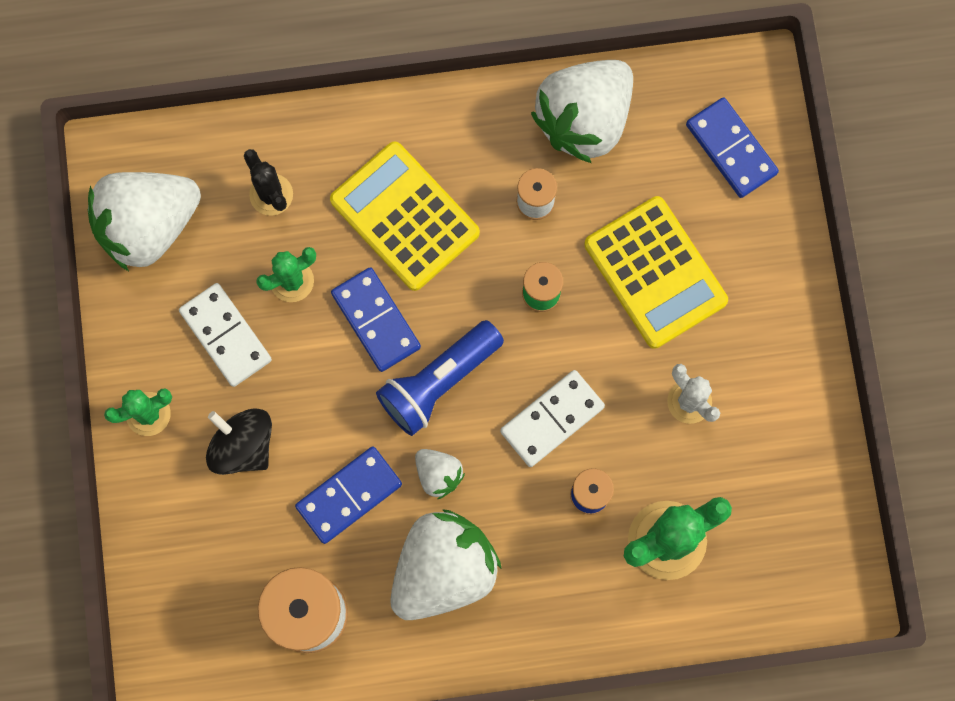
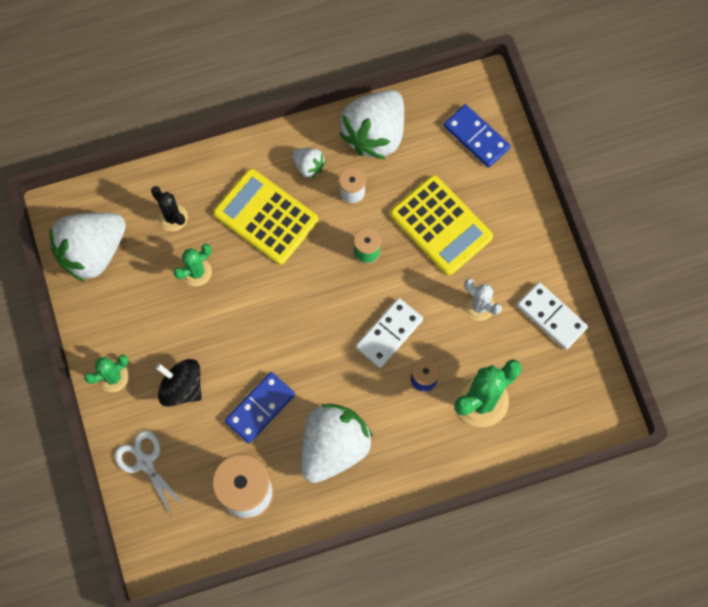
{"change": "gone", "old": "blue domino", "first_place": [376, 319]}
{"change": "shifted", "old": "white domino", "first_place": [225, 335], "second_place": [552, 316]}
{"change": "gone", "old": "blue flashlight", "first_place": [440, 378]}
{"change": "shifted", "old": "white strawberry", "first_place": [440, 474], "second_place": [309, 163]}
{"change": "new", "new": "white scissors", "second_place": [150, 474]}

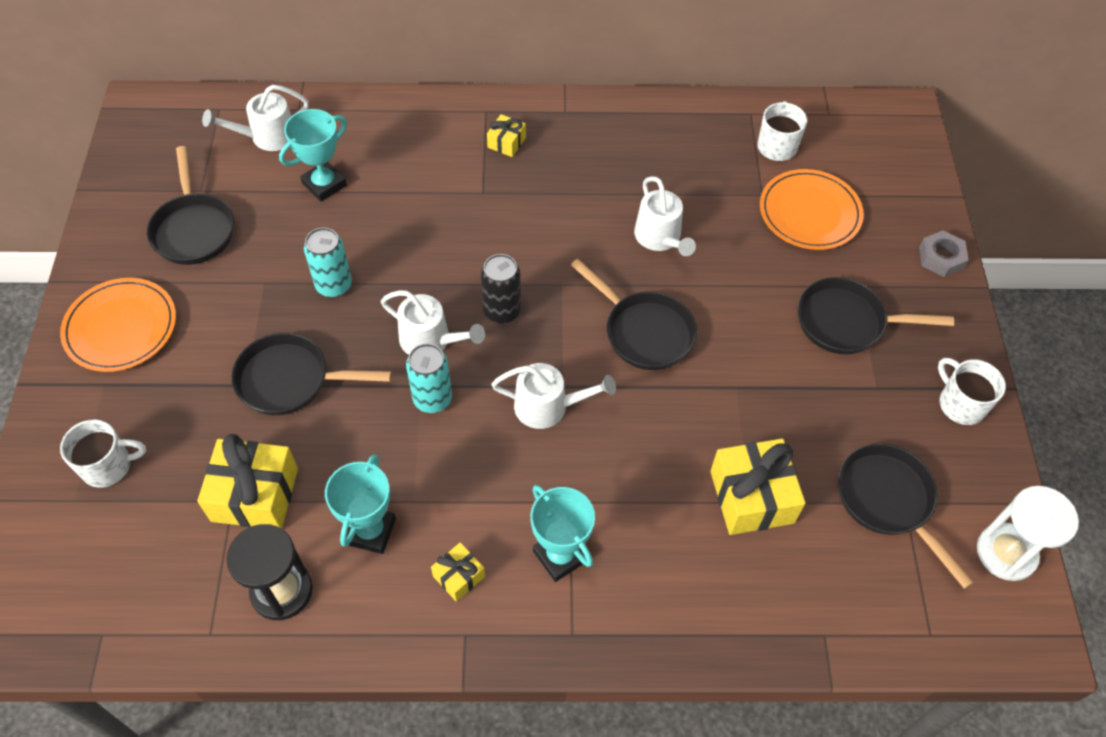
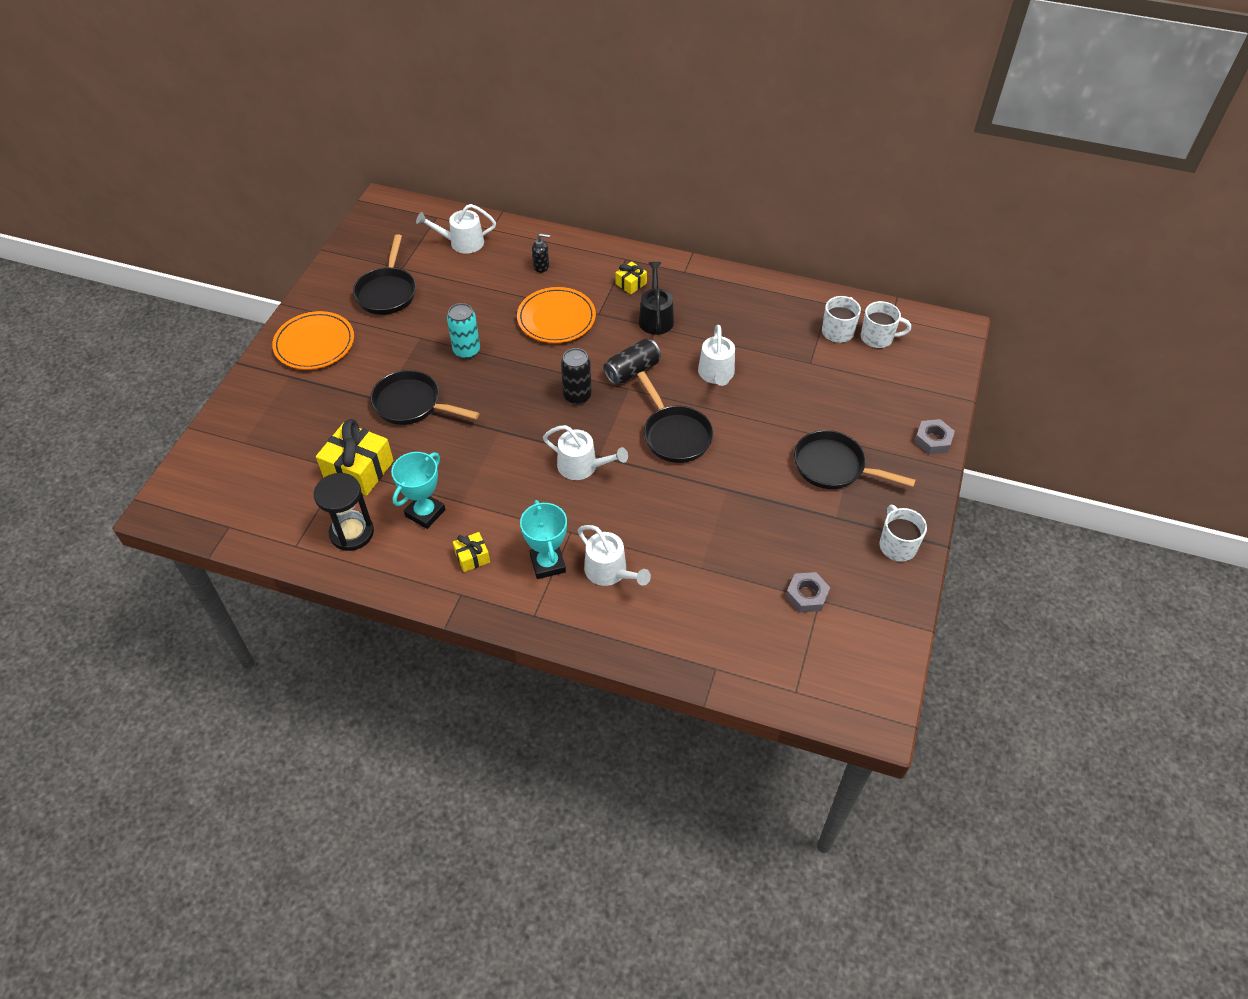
{"change": "gone", "old": "turquoise trophy", "first_place": [313, 155]}
{"change": "shifted", "old": "orange plate", "first_place": [812, 209], "second_place": [556, 315]}
{"change": "shifted", "old": "white watering can", "first_place": [433, 322], "second_place": [614, 555]}
{"change": "gone", "old": "turquoise can", "first_place": [429, 378]}
{"change": "shifted", "old": "white mug", "first_place": [103, 454], "second_place": [886, 324]}
{"change": "gone", "old": "yellow gift", "first_place": [758, 487]}
{"change": "swapped", "old": "black pan", "new": "grey nut", "first_place": [906, 516], "second_place": [808, 592]}
{"change": "gone", "old": "white hourglass", "first_place": [1028, 533]}
{"change": "new", "new": "black soap dispenser", "second_place": [541, 253]}
{"change": "new", "new": "black watering can", "second_place": [656, 298]}
{"change": "new", "new": "black can", "second_place": [632, 362]}

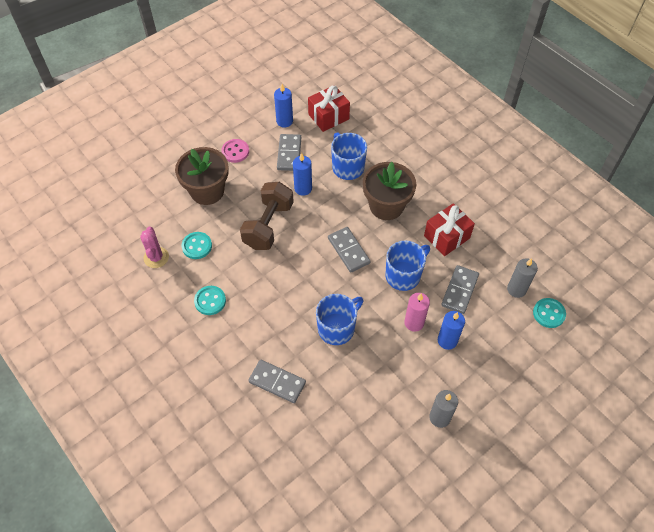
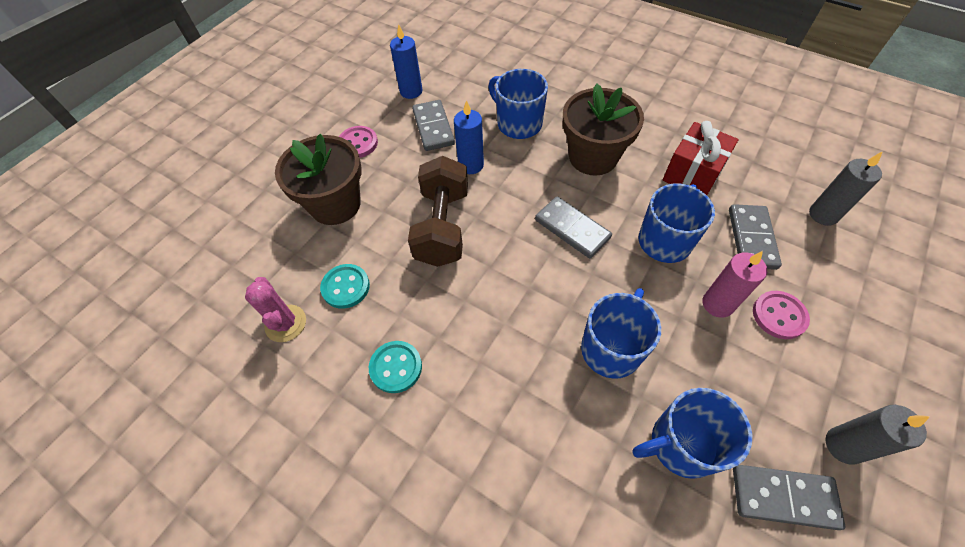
{"change": "gone", "old": "red gift", "first_place": [329, 108]}
{"change": "gone", "old": "turquoise button", "first_place": [549, 313]}
{"change": "swapped", "old": "blue candle", "new": "pink button", "first_place": [451, 330], "second_place": [781, 315]}
{"change": "shifted", "old": "grey domino", "first_place": [277, 381], "second_place": [789, 497]}
{"change": "new", "new": "blue mug", "second_place": [692, 433]}

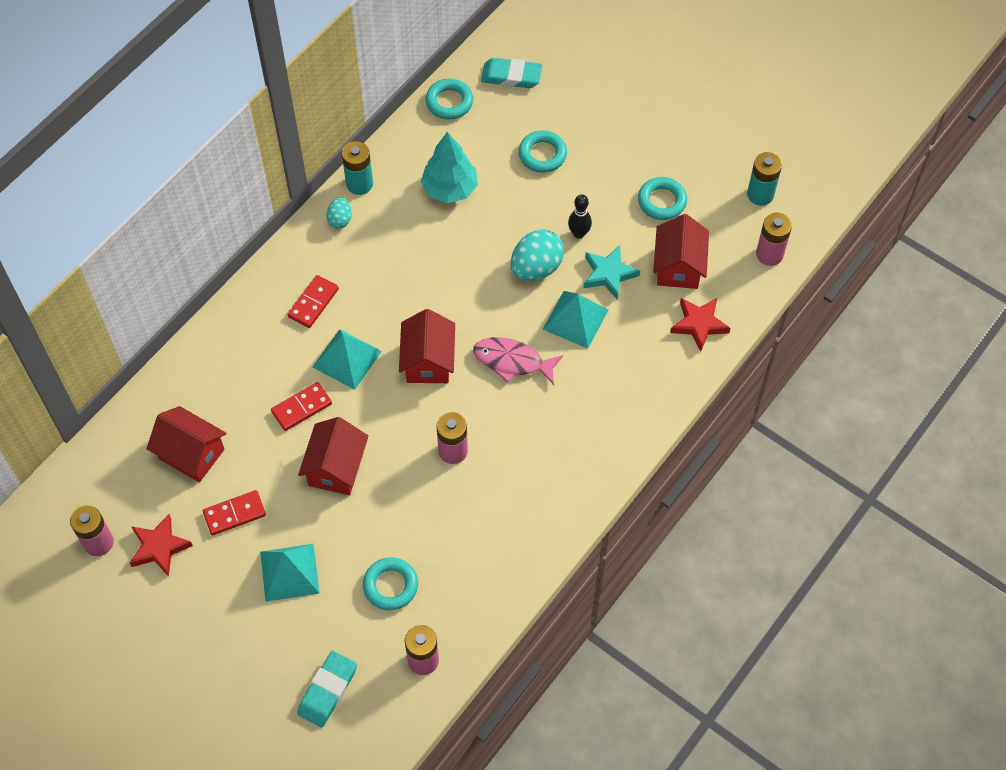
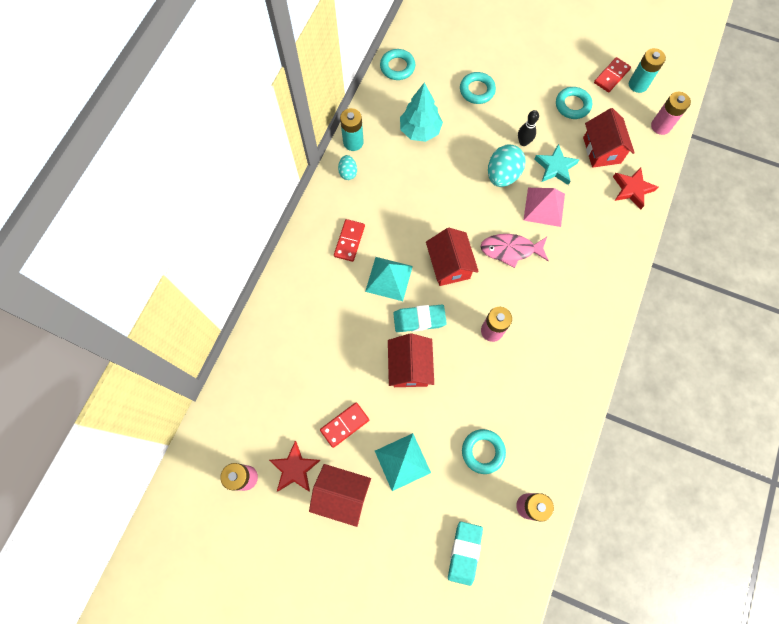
{"change": "shifted", "old": "turquoise eraser", "first_place": [511, 73], "second_place": [420, 318]}
{"change": "repainted", "old": "turquoise pyramid", "new": "pink pyramid", "first_place": [576, 320], "second_place": [544, 207]}
{"change": "shifted", "old": "red domino", "first_place": [301, 406], "second_place": [612, 75]}
{"change": "shifted", "old": "red house", "first_place": [186, 444], "second_place": [340, 495]}

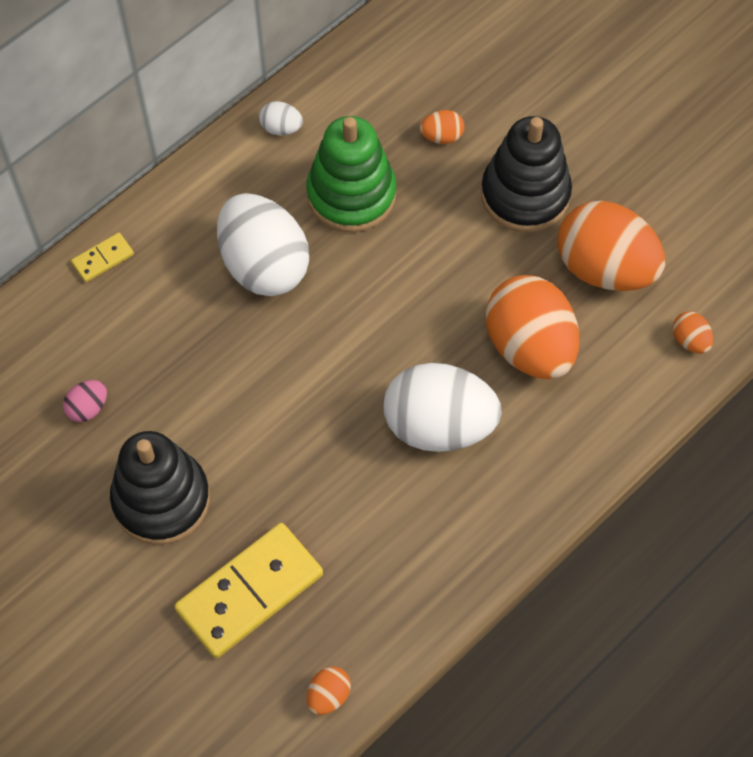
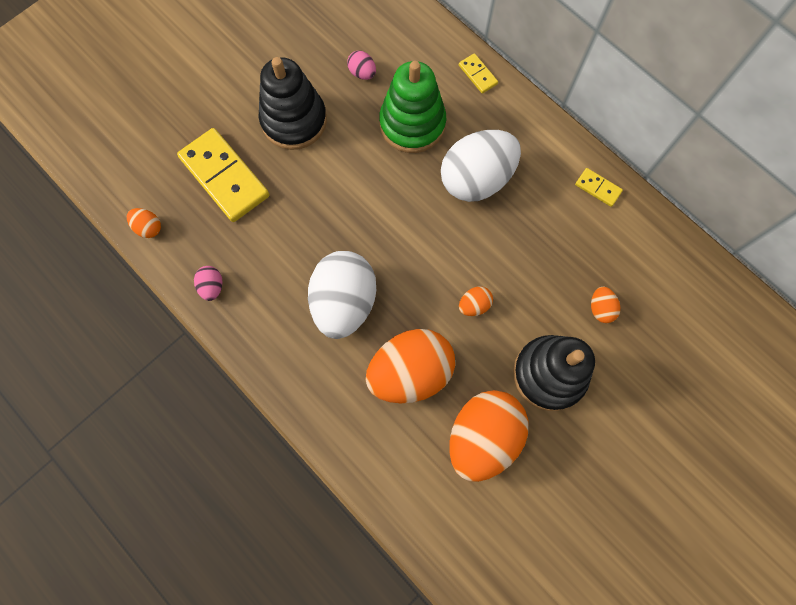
{"change": "swapped", "old": "white egg", "new": "yellow domino", "first_place": [281, 118], "second_place": [599, 187]}
{"change": "shifted", "old": "green stacking toy", "first_place": [351, 174], "second_place": [412, 107]}
{"change": "shifted", "old": "orange egg", "first_place": [693, 333], "second_place": [476, 301]}
{"change": "new", "new": "pink egg", "second_place": [208, 283]}

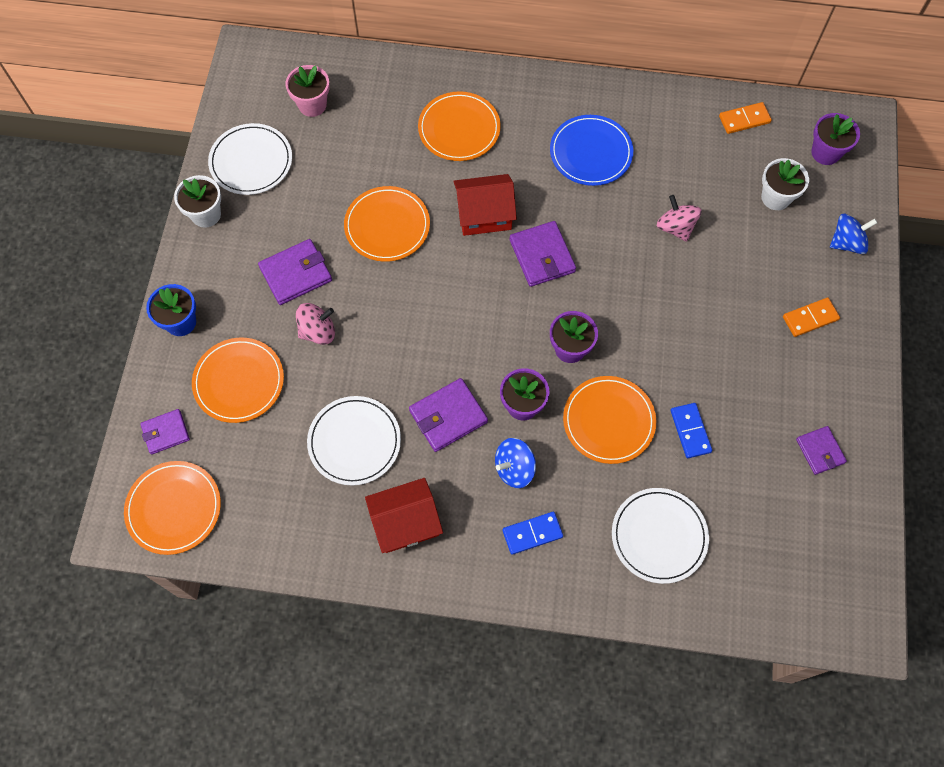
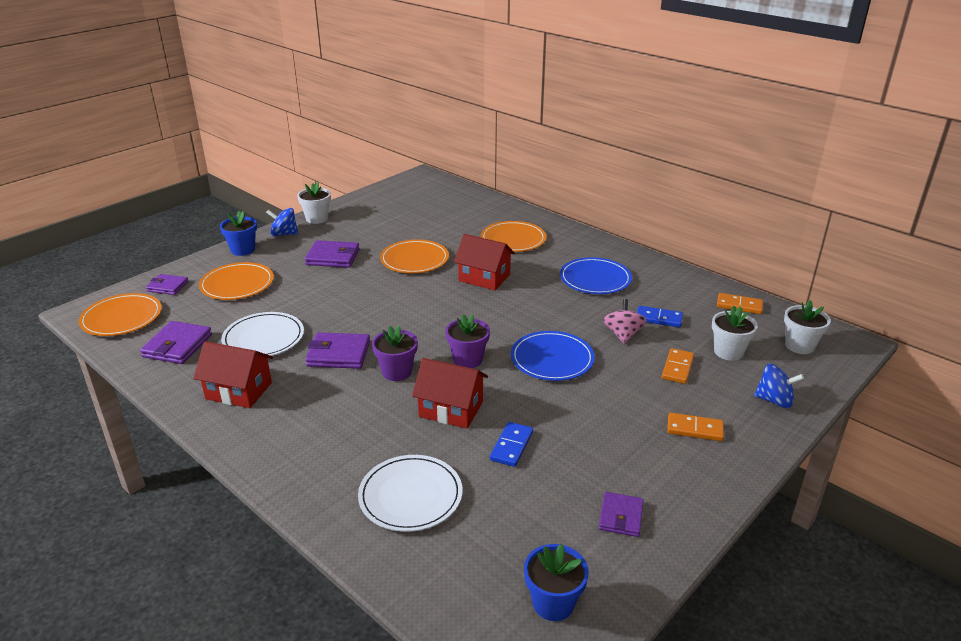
{"change": "gone", "old": "pink flower pot", "first_place": [307, 91]}
{"change": "repainted", "old": "purple flower pot", "new": "white flower pot", "first_place": [835, 139], "second_place": [807, 327]}
{"change": "gone", "old": "white plate", "first_place": [250, 159]}
{"change": "shifted", "old": "purple wallet", "first_place": [543, 254], "second_place": [176, 342]}
{"change": "gone", "old": "pink spinning top", "first_place": [315, 324]}
{"change": "swapped", "old": "orange plate", "new": "red house", "first_place": [609, 420], "second_place": [450, 393]}
{"change": "shifted", "old": "blue spinning top", "first_place": [515, 463], "second_place": [282, 222]}
{"change": "shifted", "old": "blue domino", "first_place": [532, 533], "second_place": [660, 316]}
{"change": "new", "new": "blue plate", "second_place": [553, 356]}
{"change": "new", "new": "orange domino", "second_place": [678, 366]}
{"change": "new", "new": "blue flower pot", "second_place": [556, 582]}

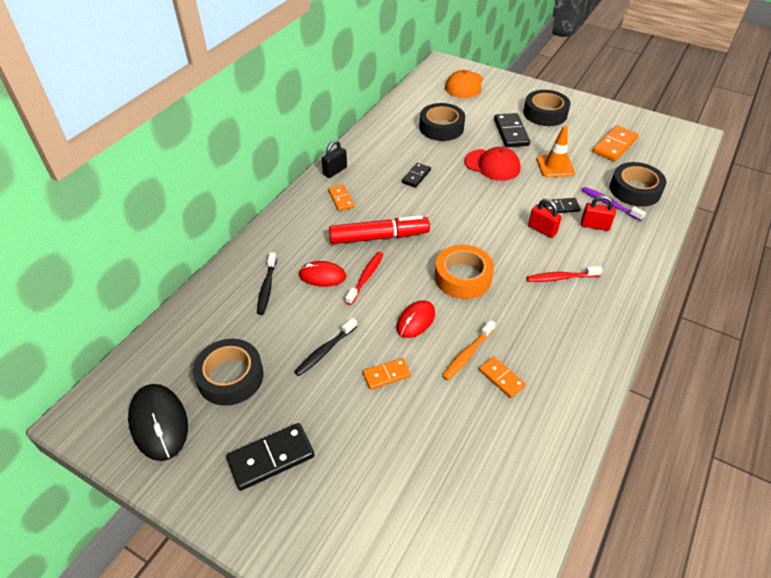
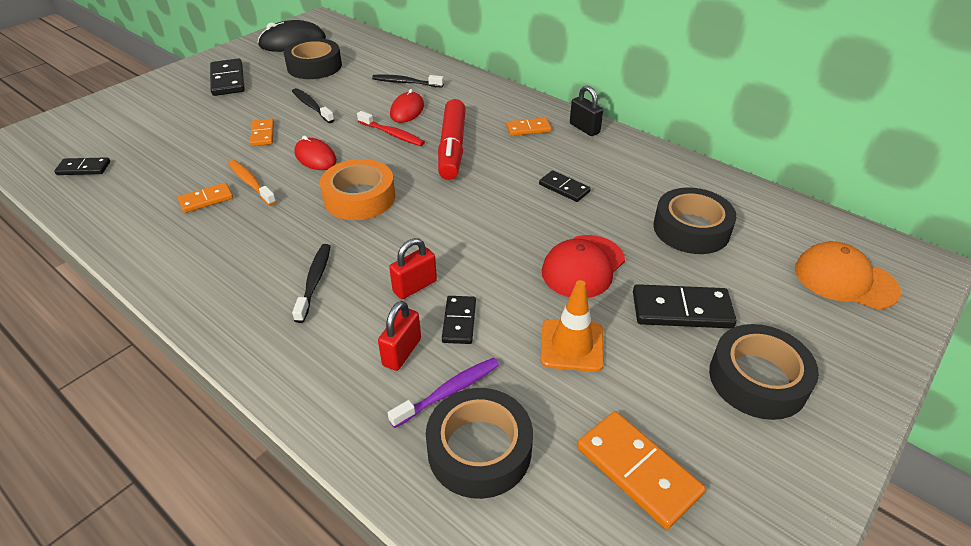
{"change": "repainted", "old": "red toothbrush", "new": "black toothbrush", "first_place": [565, 274], "second_place": [311, 283]}
{"change": "new", "new": "black domino", "second_place": [82, 166]}

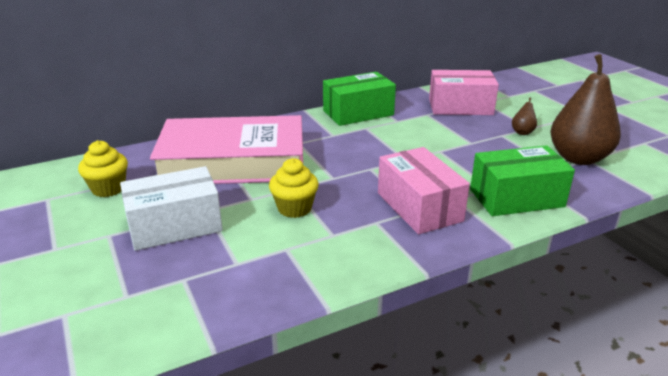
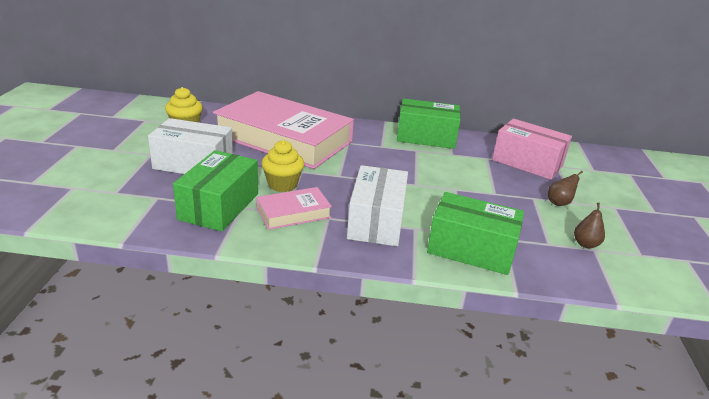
{"change": "scaled", "old": "brown pear", "first_place": [585, 109], "second_place": [589, 225], "factor": 0.41}
{"change": "repainted", "old": "pink box", "new": "white box", "first_place": [424, 190], "second_place": [377, 205]}
{"change": "new", "new": "green box", "second_place": [215, 190]}
{"change": "new", "new": "pink book", "second_place": [294, 208]}

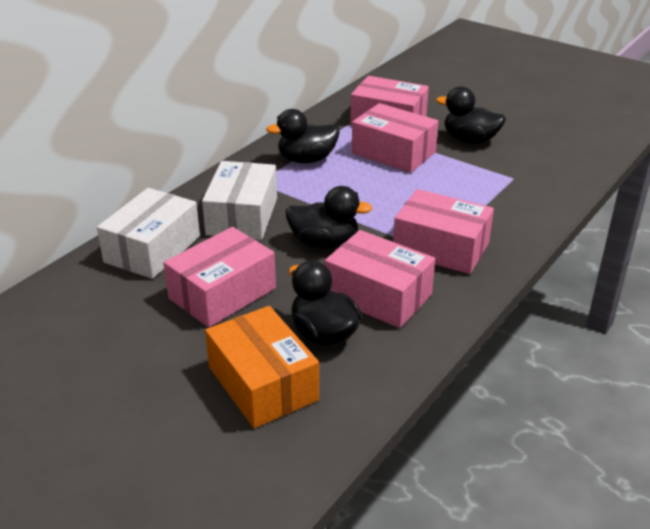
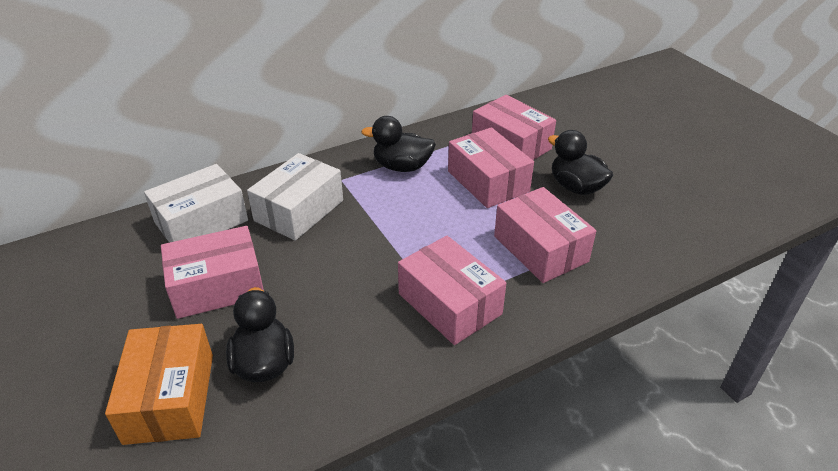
{"change": "gone", "old": "black duck", "first_place": [329, 217]}
{"change": "shifted", "old": "pink box", "first_place": [380, 279], "second_place": [545, 235]}

